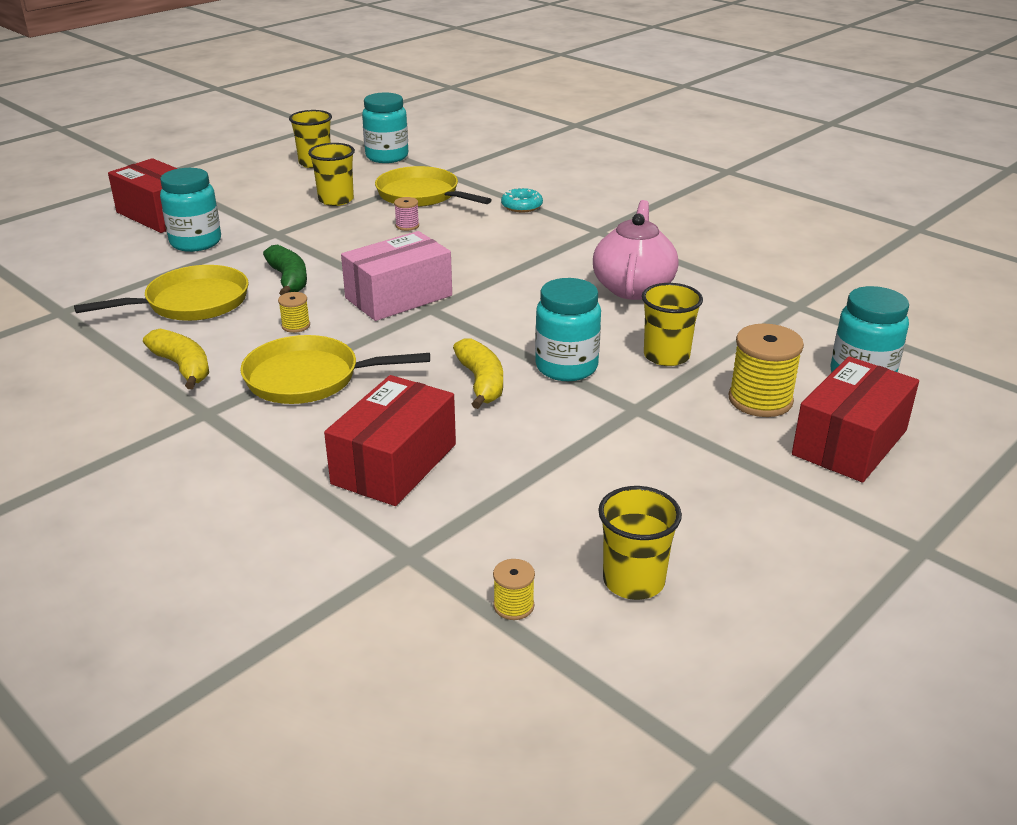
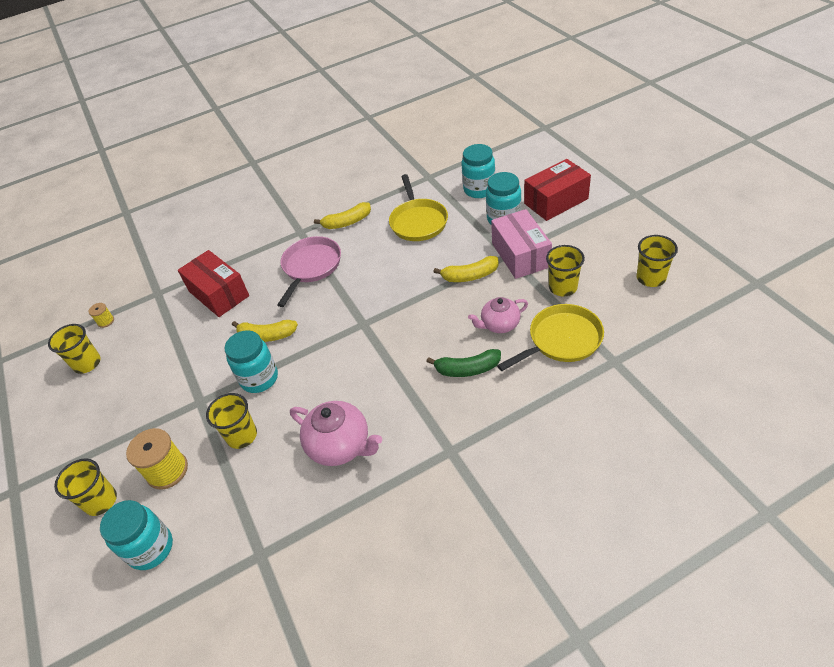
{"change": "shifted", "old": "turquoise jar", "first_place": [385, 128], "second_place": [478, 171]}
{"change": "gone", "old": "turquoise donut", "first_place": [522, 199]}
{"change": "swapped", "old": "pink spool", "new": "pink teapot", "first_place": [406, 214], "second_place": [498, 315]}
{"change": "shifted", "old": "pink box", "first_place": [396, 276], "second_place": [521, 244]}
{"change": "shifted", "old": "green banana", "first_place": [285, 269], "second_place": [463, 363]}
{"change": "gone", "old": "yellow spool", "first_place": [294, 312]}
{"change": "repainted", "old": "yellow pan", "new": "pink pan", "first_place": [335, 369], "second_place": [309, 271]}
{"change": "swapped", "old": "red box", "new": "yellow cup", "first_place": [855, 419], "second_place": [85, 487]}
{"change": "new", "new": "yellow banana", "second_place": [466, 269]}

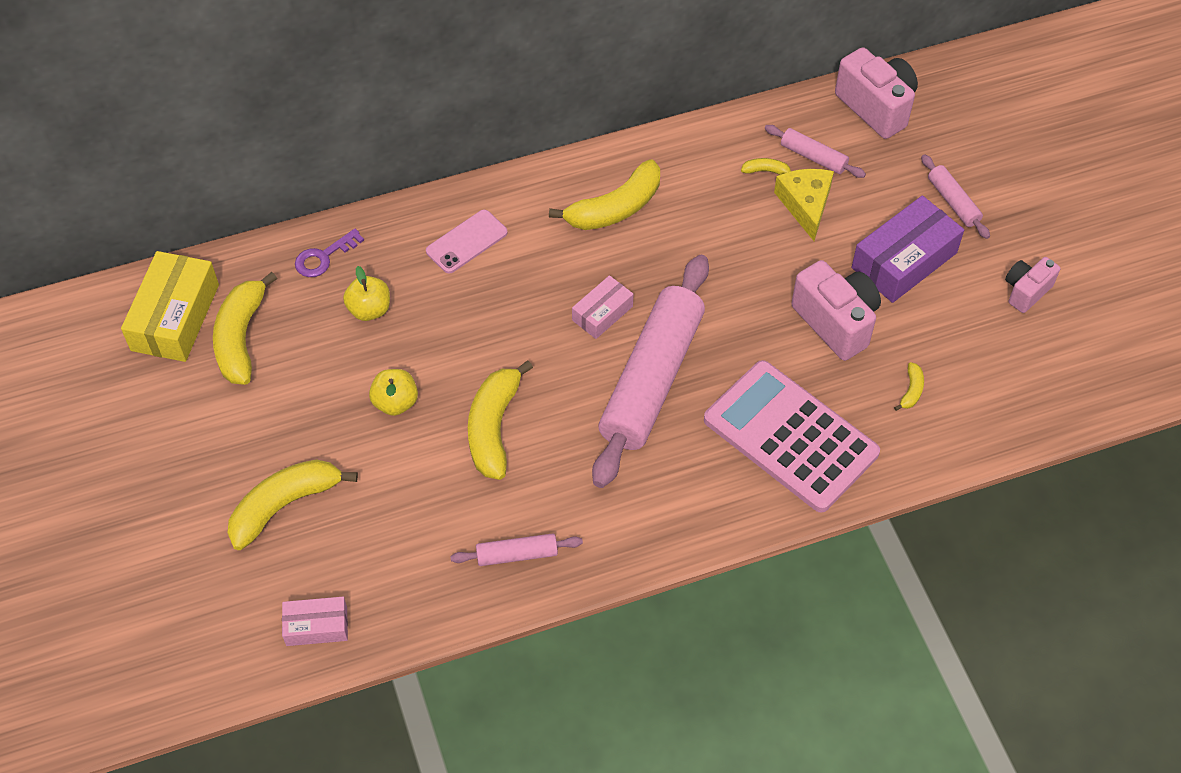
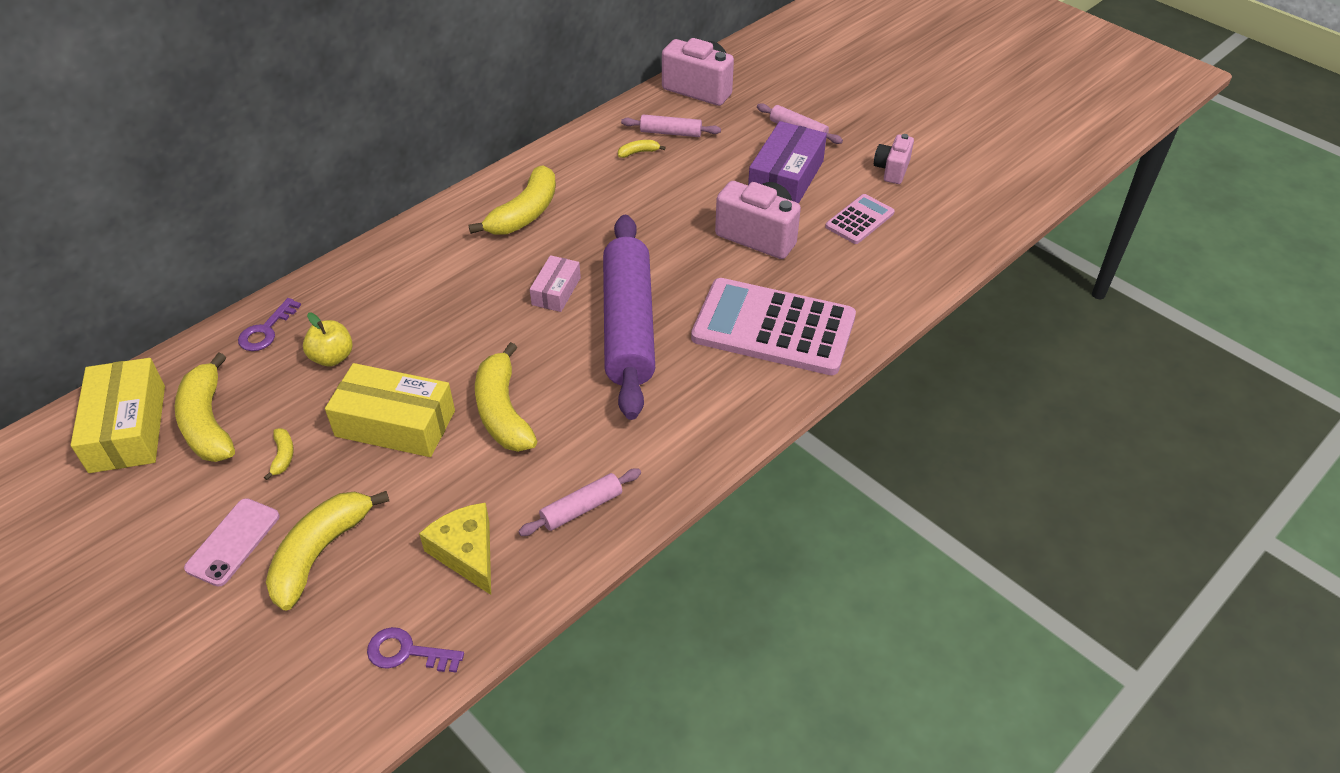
{"change": "shifted", "old": "yellow cheese", "first_place": [804, 205], "second_place": [455, 549]}
{"change": "shifted", "old": "pink phone", "first_place": [467, 241], "second_place": [232, 542]}
{"change": "repainted", "old": "pink rolling pin", "new": "purple rolling pin", "first_place": [650, 371], "second_place": [629, 317]}
{"change": "shifted", "old": "yellow banana", "first_place": [909, 386], "second_place": [279, 454]}
{"change": "swapped", "old": "yellow apple", "new": "yellow box", "first_place": [393, 392], "second_place": [390, 410]}
{"change": "swapped", "old": "pink box", "new": "purple key", "first_place": [315, 621], "second_place": [415, 650]}
{"change": "new", "new": "pink calculator", "second_place": [860, 219]}

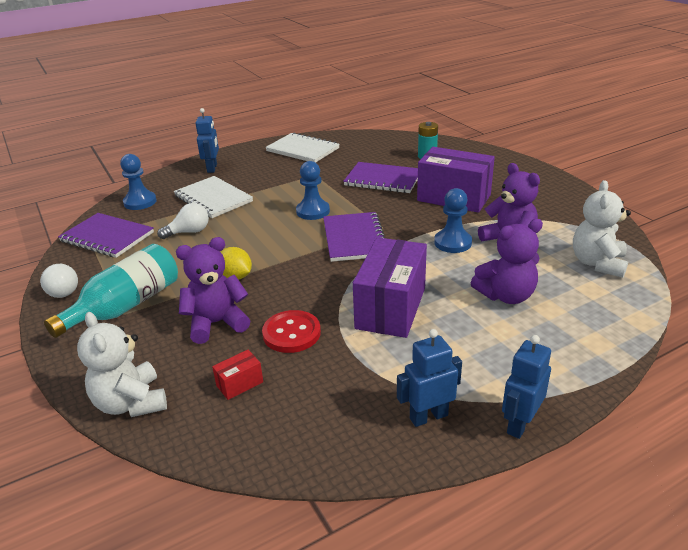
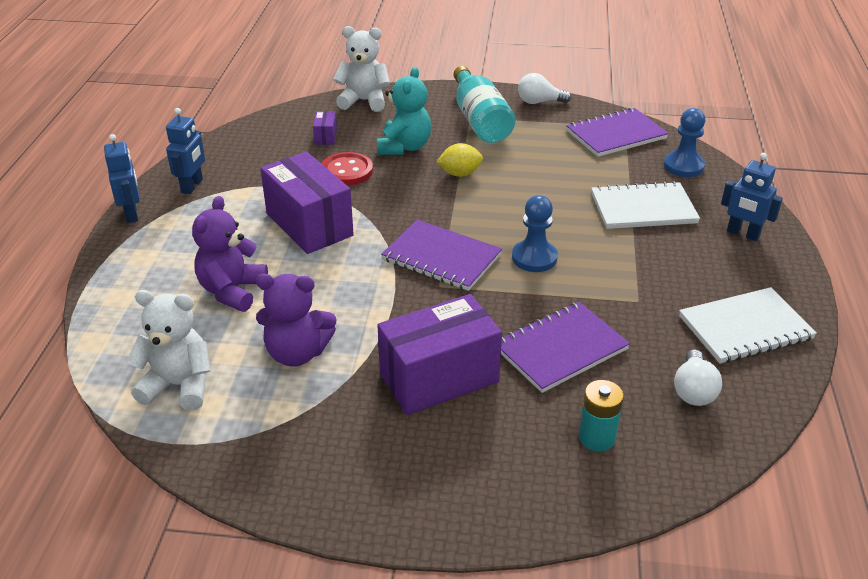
{"change": "rotated", "old": "white teddy bear", "first_place": [602, 229], "second_place": [168, 350], "degrees": -45}
{"change": "gone", "old": "blue pawn", "first_place": [453, 220]}
{"change": "shifted", "old": "white light bulb", "first_place": [183, 221], "second_place": [698, 377]}
{"change": "repainted", "old": "purple teddy bear", "new": "turquoise teddy bear", "first_place": [213, 290], "second_place": [404, 111]}
{"change": "repainted", "old": "red box", "new": "purple box", "first_place": [237, 375], "second_place": [325, 128]}

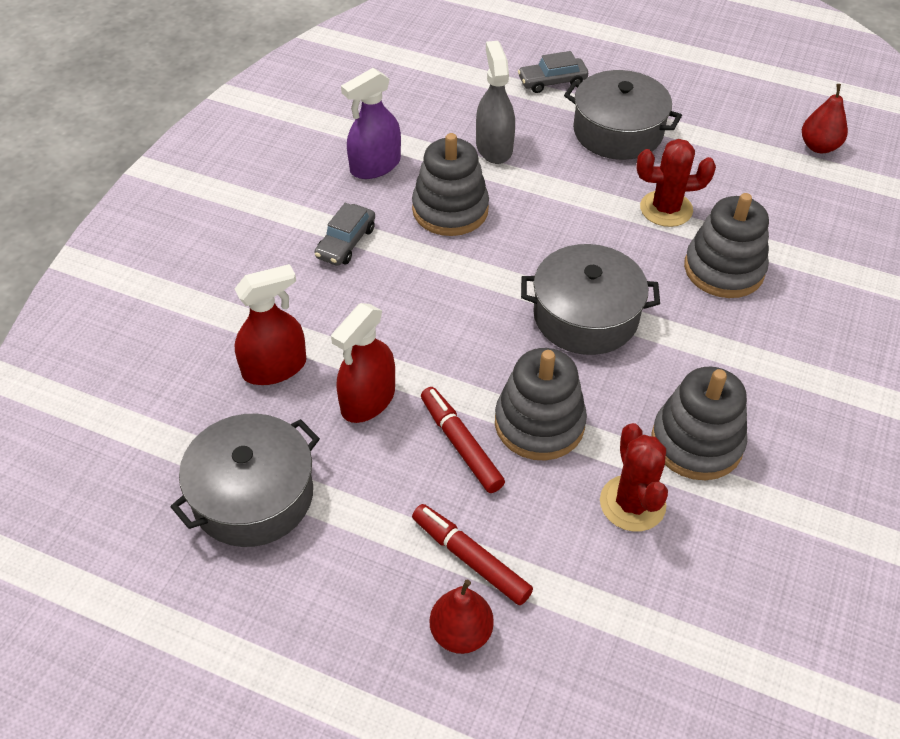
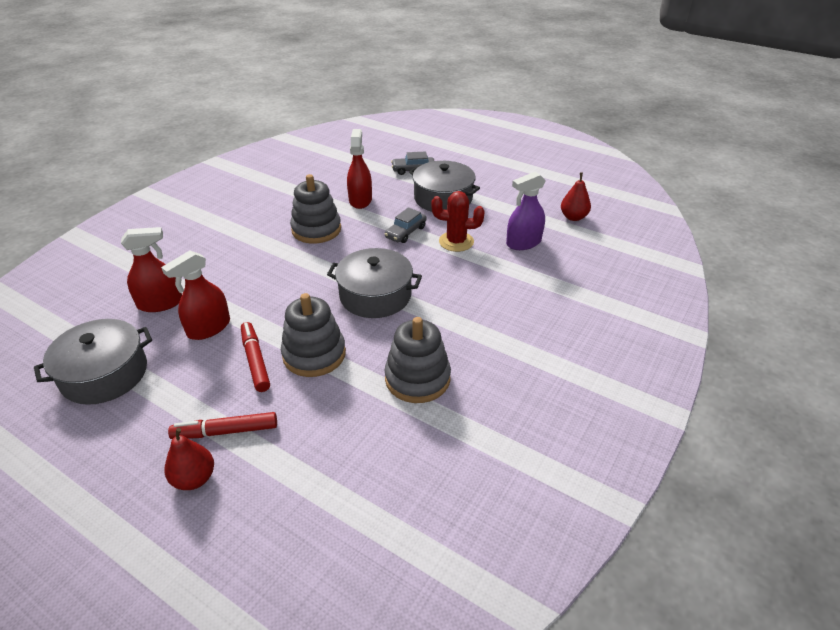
{"change": "repainted", "old": "grey spray bottle", "new": "red spray bottle", "first_place": [495, 102], "second_place": [359, 169]}
{"change": "shifted", "old": "purple spray bottle", "first_place": [371, 123], "second_place": [526, 211]}
{"change": "gone", "old": "grey stacking toy", "first_place": [726, 245]}
{"change": "shifted", "old": "grey car", "first_place": [345, 234], "second_place": [405, 225]}
{"change": "gone", "old": "red cactus", "first_place": [634, 477]}
{"change": "rotated", "old": "red marker", "first_place": [472, 554], "second_place": [222, 425], "degrees": -60}

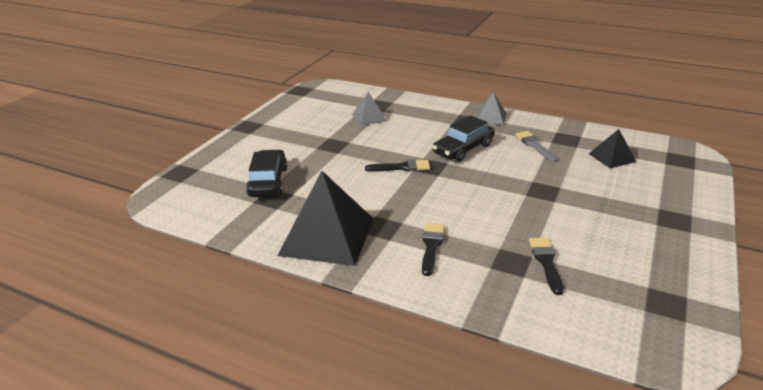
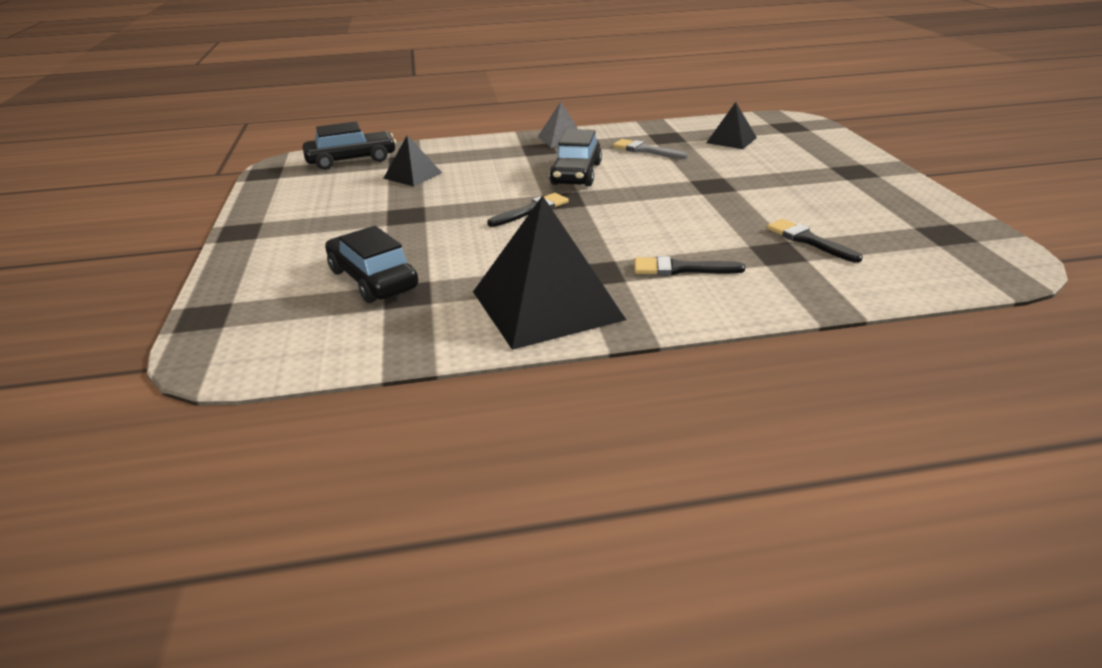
{"change": "repainted", "old": "grey pyramid", "new": "black pyramid", "first_place": [369, 109], "second_place": [412, 160]}
{"change": "rotated", "old": "black brush", "first_place": [433, 249], "second_place": [689, 265], "degrees": -60}
{"change": "new", "new": "black car", "second_place": [349, 145]}

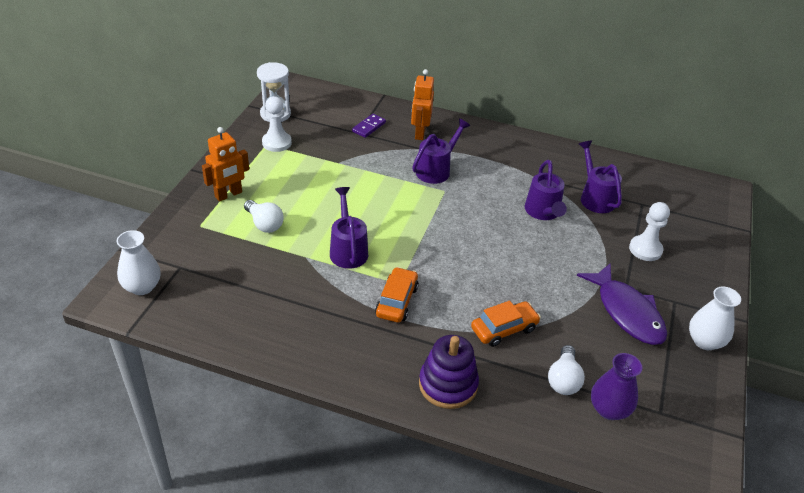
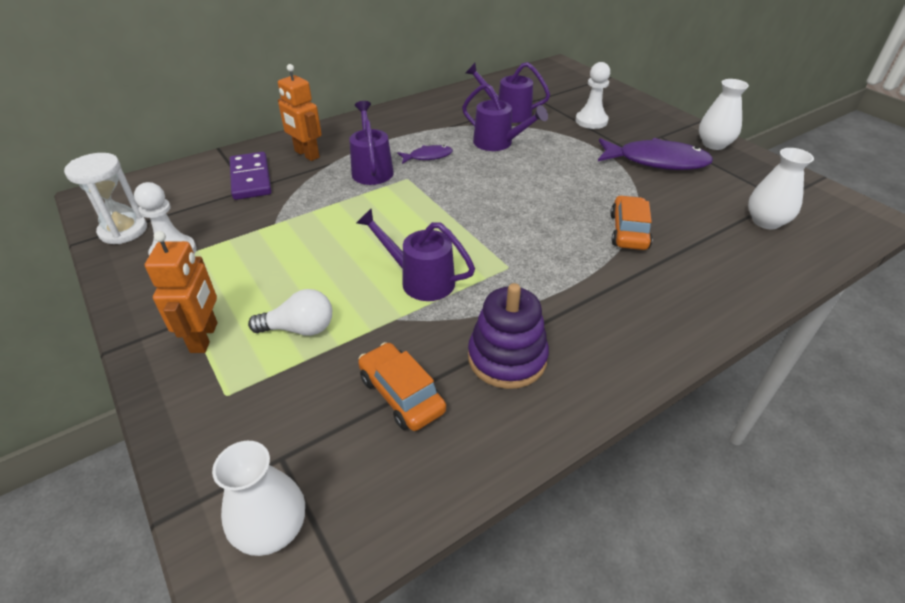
{"change": "scaled", "old": "purple domino", "first_place": [369, 126], "second_place": [251, 176], "factor": 1.59}
{"change": "shifted", "old": "orange car", "first_place": [397, 295], "second_place": [402, 386]}
{"change": "shifted", "old": "purple stacking toy", "first_place": [449, 372], "second_place": [508, 336]}
{"change": "gone", "old": "white light bulb", "first_place": [566, 370]}
{"change": "repainted", "old": "purple vase", "new": "white vase", "first_place": [616, 386], "second_place": [781, 188]}
{"change": "new", "new": "purple fish", "second_place": [425, 154]}

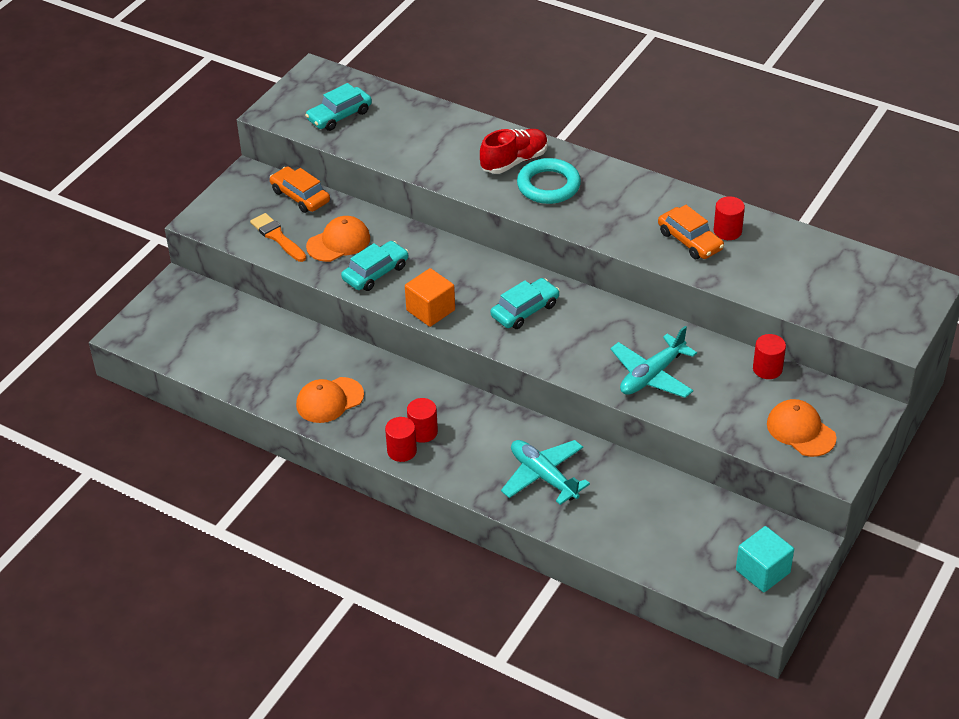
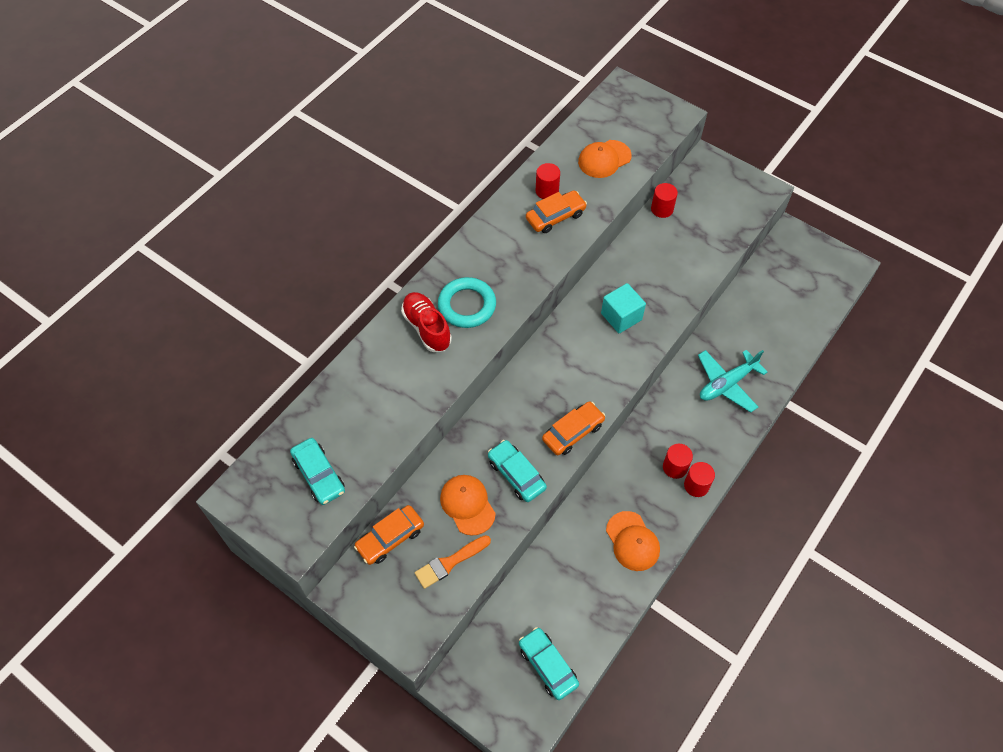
{"change": "swapped", "old": "orange cube", "new": "orange car", "first_place": [430, 297], "second_place": [573, 428]}
{"change": "shifted", "old": "turquoise car", "first_place": [525, 303], "second_place": [549, 663]}
{"change": "gone", "old": "turquoise plane", "first_place": [653, 362]}
{"change": "shifted", "old": "orange cap", "first_place": [801, 428], "second_place": [605, 159]}
{"change": "shifted", "old": "turquoise cube", "first_place": [765, 559], "second_place": [623, 308]}

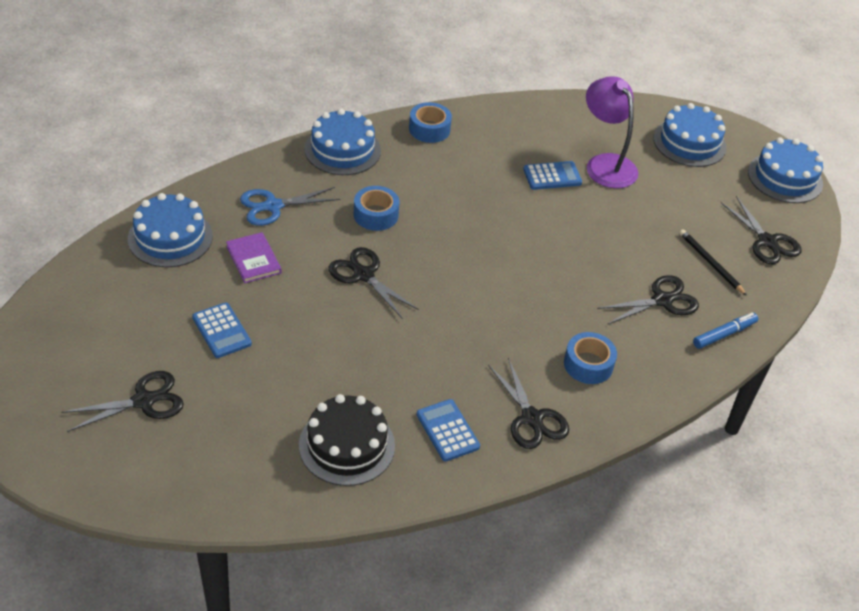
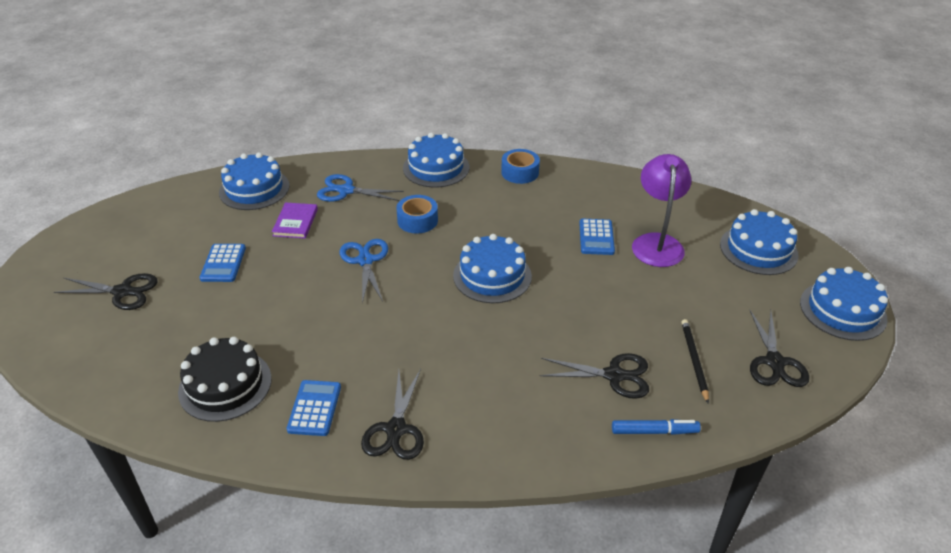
{"change": "rotated", "old": "blue calculator", "first_place": [552, 175], "second_place": [597, 237], "degrees": 75}
{"change": "repainted", "old": "black scissors", "new": "blue scissors", "first_place": [374, 283], "second_place": [363, 271]}
{"change": "gone", "old": "blue tape", "first_place": [590, 358]}
{"change": "new", "new": "blue cake", "second_place": [492, 268]}

